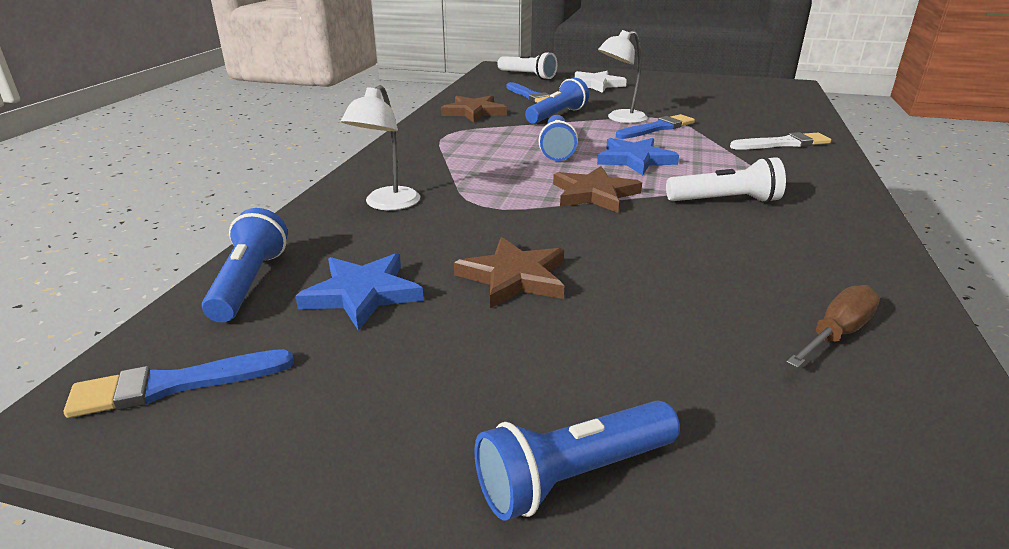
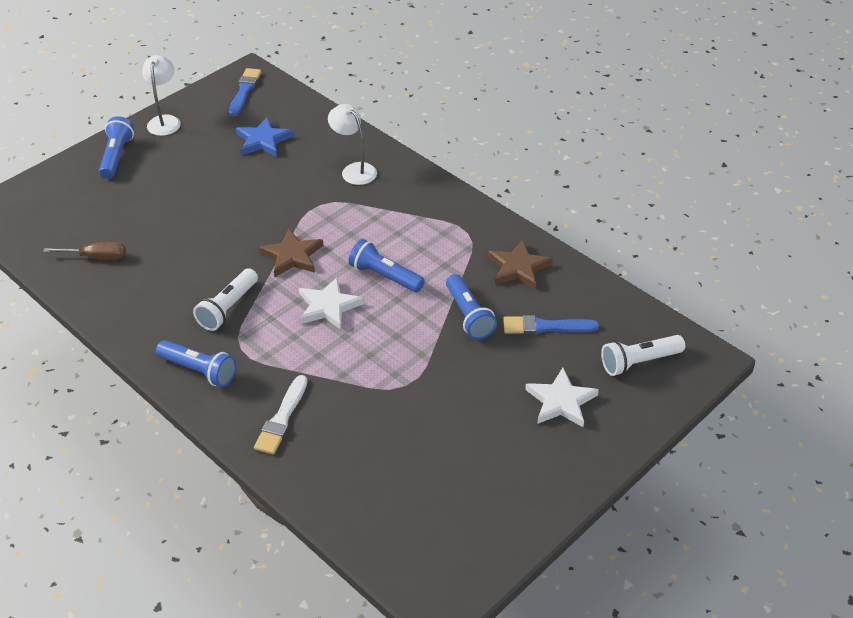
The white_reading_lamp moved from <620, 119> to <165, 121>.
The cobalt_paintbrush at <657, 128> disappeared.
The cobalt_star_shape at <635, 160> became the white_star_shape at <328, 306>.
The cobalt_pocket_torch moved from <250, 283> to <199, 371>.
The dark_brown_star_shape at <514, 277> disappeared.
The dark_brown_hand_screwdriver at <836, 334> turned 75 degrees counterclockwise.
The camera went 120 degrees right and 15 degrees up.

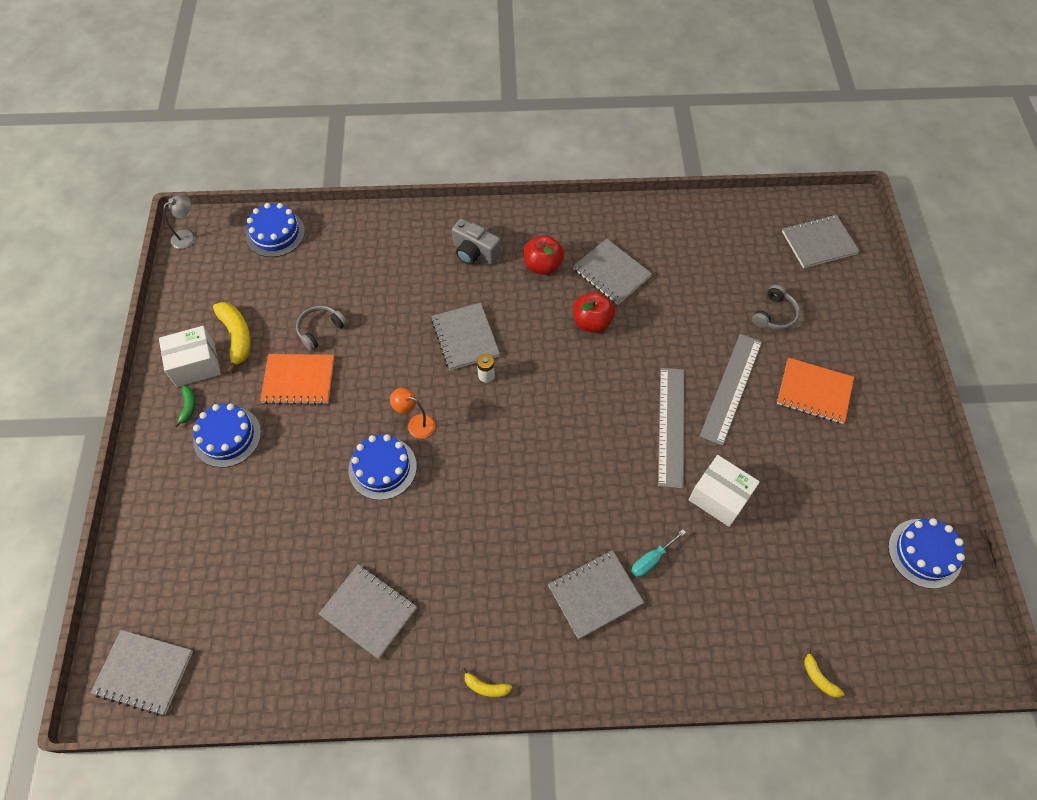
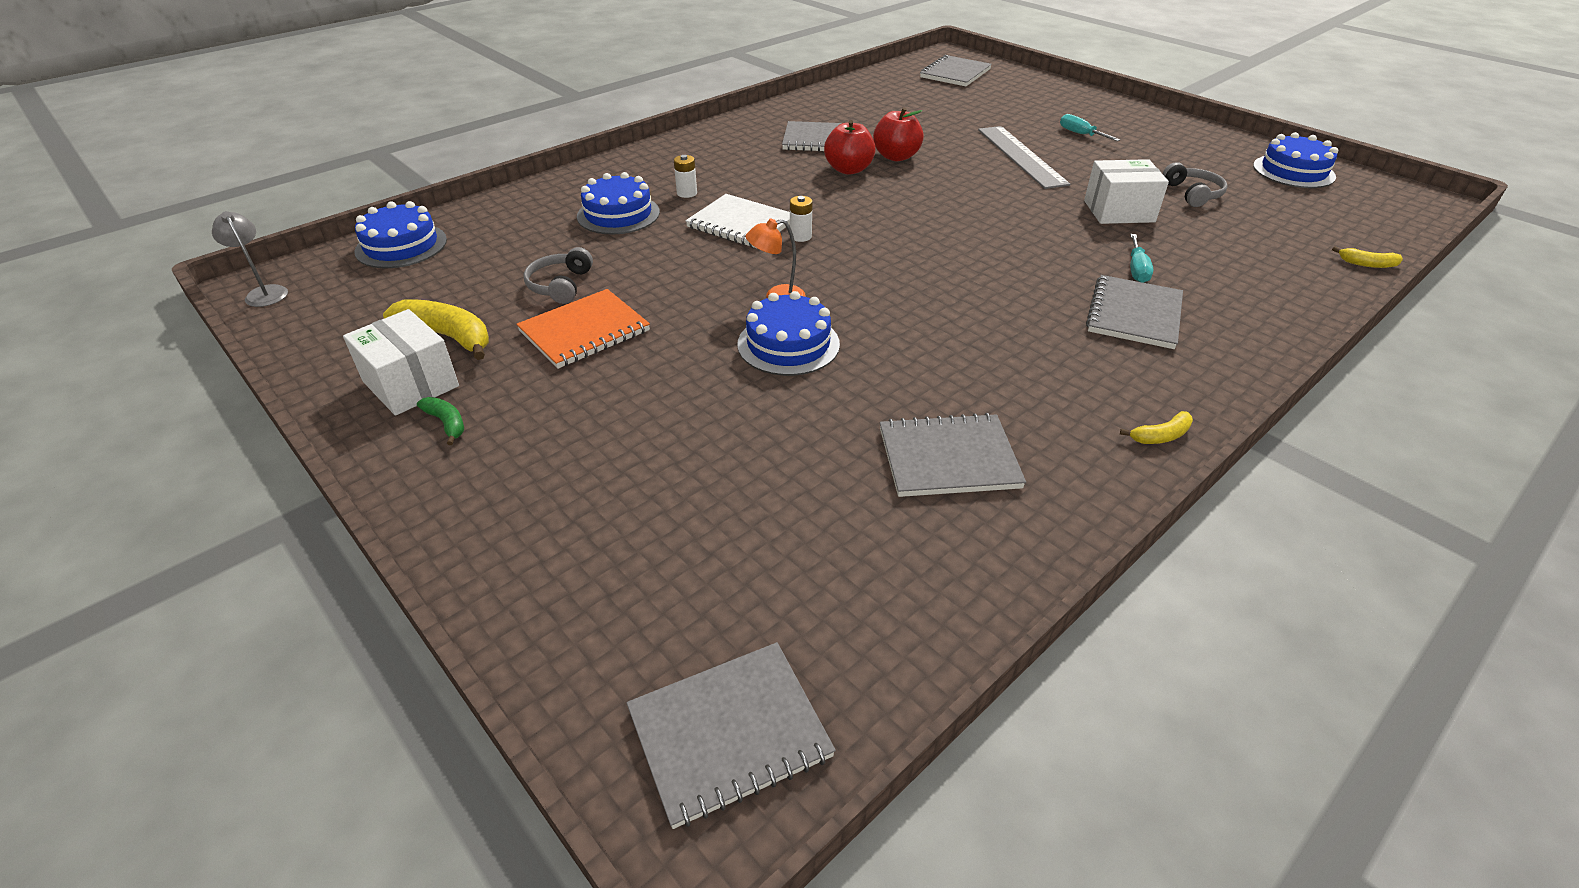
The ash-grey_reading_lamp at <188, 236> turned 45 degrees counterclockwise.
The ash-grey_camera at <474, 253> disappeared.
The red_toy_apple moved from <542, 266> to <896, 157>.
The ash-grey_over-ear_headphones moved from <774, 314> to <1192, 194>.
The ash-grey_notebook at <465, 337> became the white_notebook at <741, 224>.
The white_parcel at <195, 365> turned 75 degrees counterclockwise.
The orange-coloured_notebook at <814, 392> was replaced by the aqua_hand_screwdriver at <1080, 134>.
The ash-grey_measuring_stick at <671, 426> disappeared.
The cobalt_layer_cake moved from <227, 436> to <618, 214>.
The white_power_cell at <687, 193> appeared.
The camera went 40 degrees left and 20 degrees down.

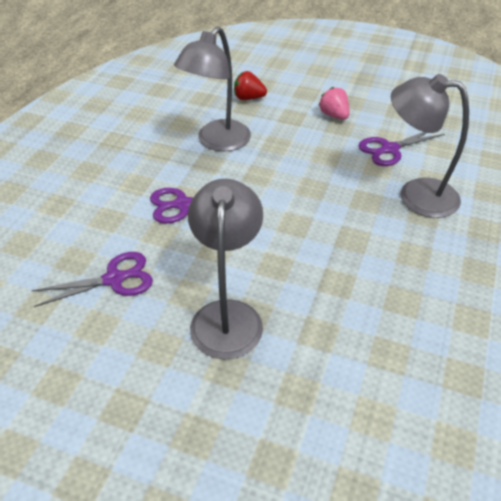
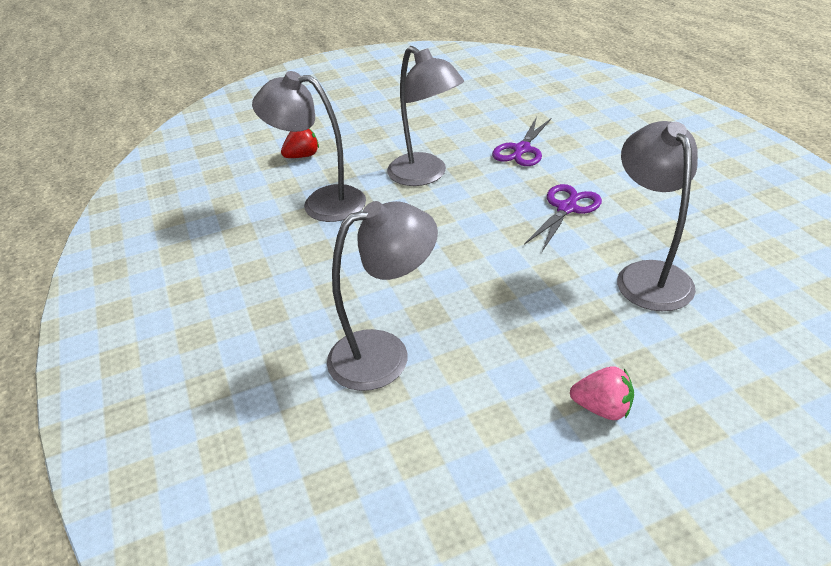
The red_strawberry moved from <248, 98> to <302, 156>.
The violet_pair_of_scissors at <389, 149> disappeared.
The ash-grey_reading_lamp at <321, 203> appeared.
The camera went 140 degrees right and 5 degrees down.

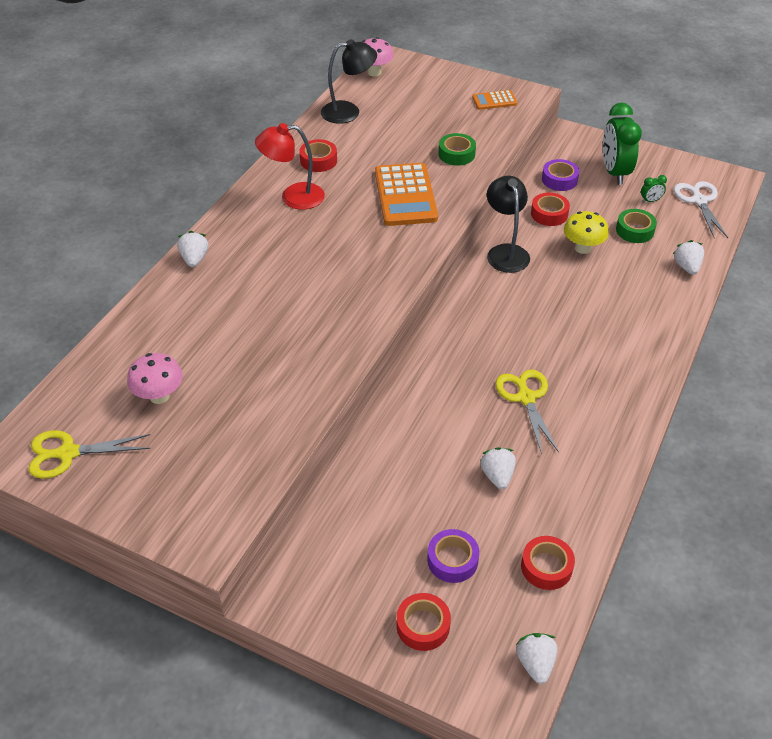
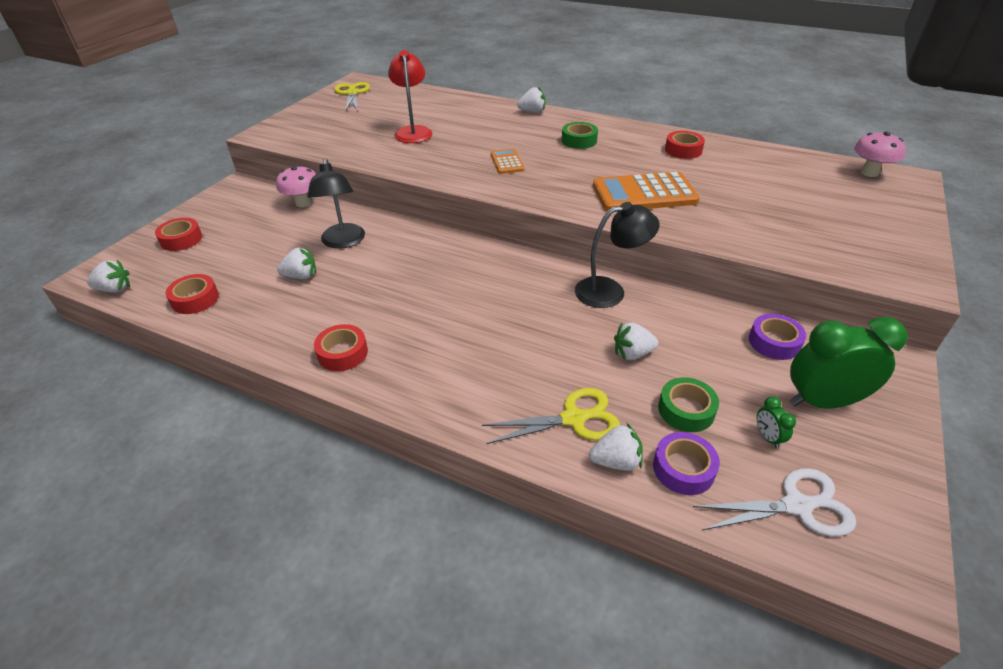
The black_reading_lamp moved from <349, 112> to <343, 242>.
The orange-coloured_calculator moved from <494, 101> to <507, 162>.
The red_reading_lamp moved from <293, 197> to <413, 131>.
The leaf-green_roll_of_tape moved from <456, 154> to <579, 141>.
The red_roll_of_tape moved from <549, 214> to <342, 353>.
The golden_toadstool at <582, 248> was replaced by the white_strawberry at <632, 353>.
The rose-pink_toadstool moved from <159, 396> to <303, 203>.
The golden_pair_of_scissors moved from <526, 397> to <574, 419>.
The violet_roll_of_tape moved from <452, 560> to <683, 468>.
The camera went 90 degrees right and 5 degrees down.

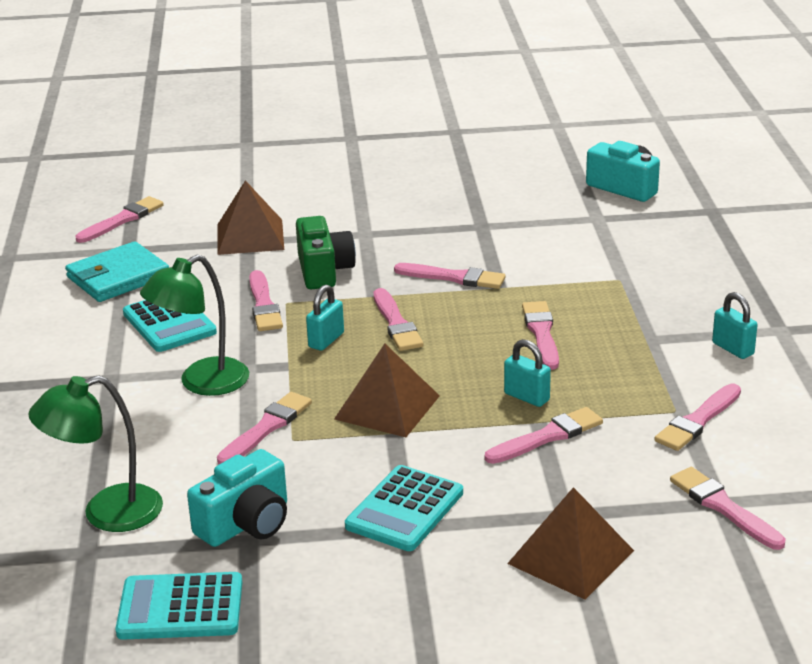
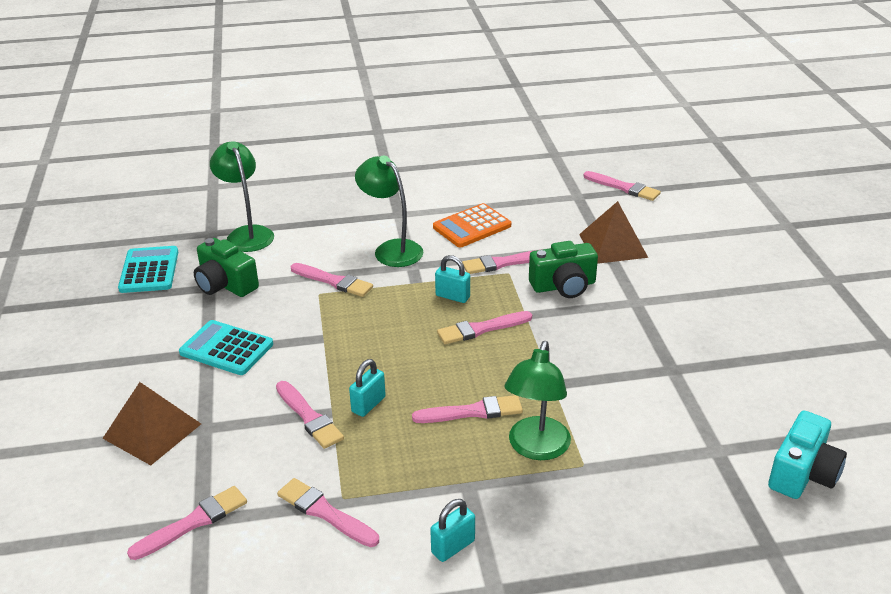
The aqua_card_wallet at <118, 277> disappeared.
The rose-pink_paintbrush at <454, 277> disappeared.
The aqua_calculator at <169, 323> became the orange-coloured_calculator at <472, 226>.
The dark_brown_pyramid at <387, 407> disappeared.
The aqua_camera at <246, 523> became the leaf-green_camera at <225, 284>.
The leaf-green_reading_lamp at <536, 448> appeared.
The camera went 85 degrees right and 5 degrees up.

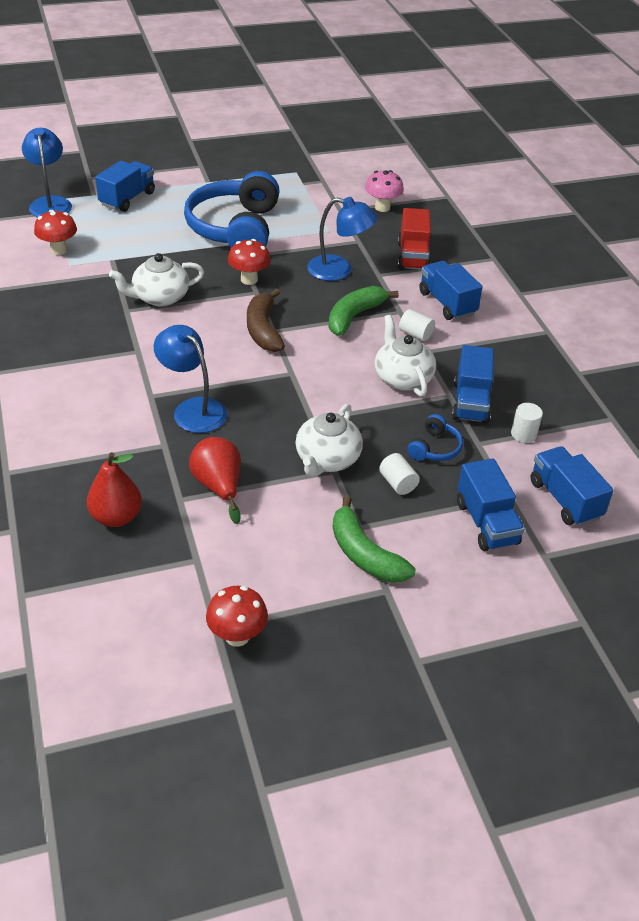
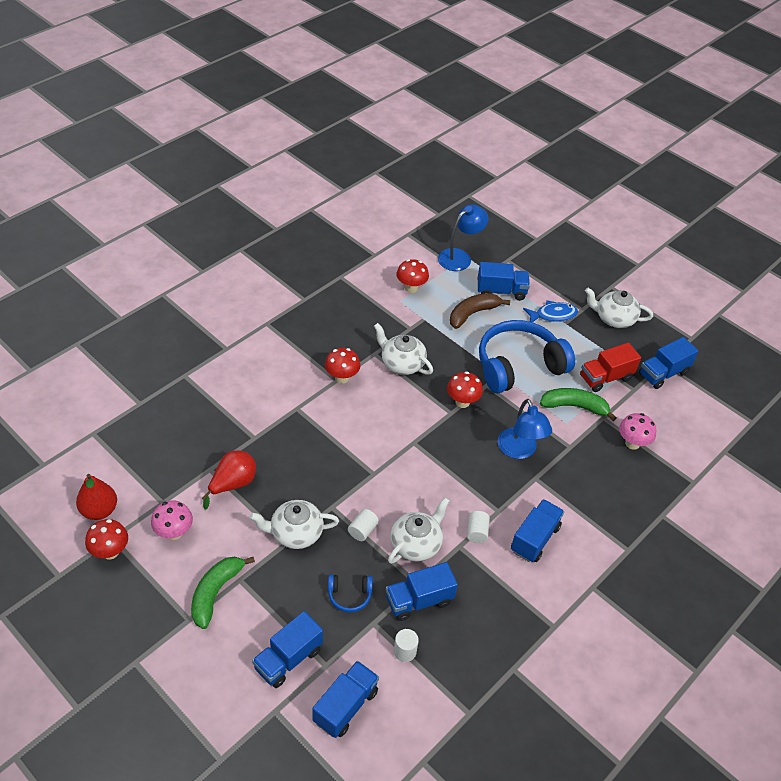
The red_lorry moved from <413, 256> to <605, 377>.
The leaf-green_banana moved from <354, 316> to <574, 406>.
The dark_brown_banana moved from <263, 329> to <473, 314>.
The cobalt_reading_lamp at <192, 409> disappeared.
The red_toy_pear moved from <116, 517> to <99, 510>.
The white_cylinder moved from <398, 483> to <362, 530>.
The white_teapot at <614, 318> appeared.
The cobalt_toy_fish at <553, 315> appeared.
The cobalt_lorry at <663, 373> appeared.
The red_toadstool at <342, 378> appeared.
The rose-pink_toadstool at <174, 533> appeared.
The camera went 60 degrees right and 5 degrees up.

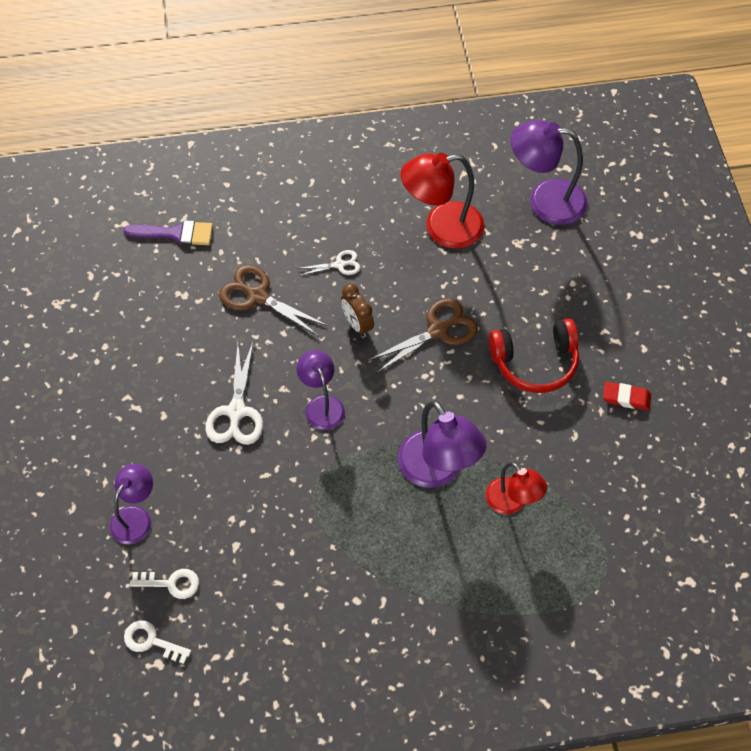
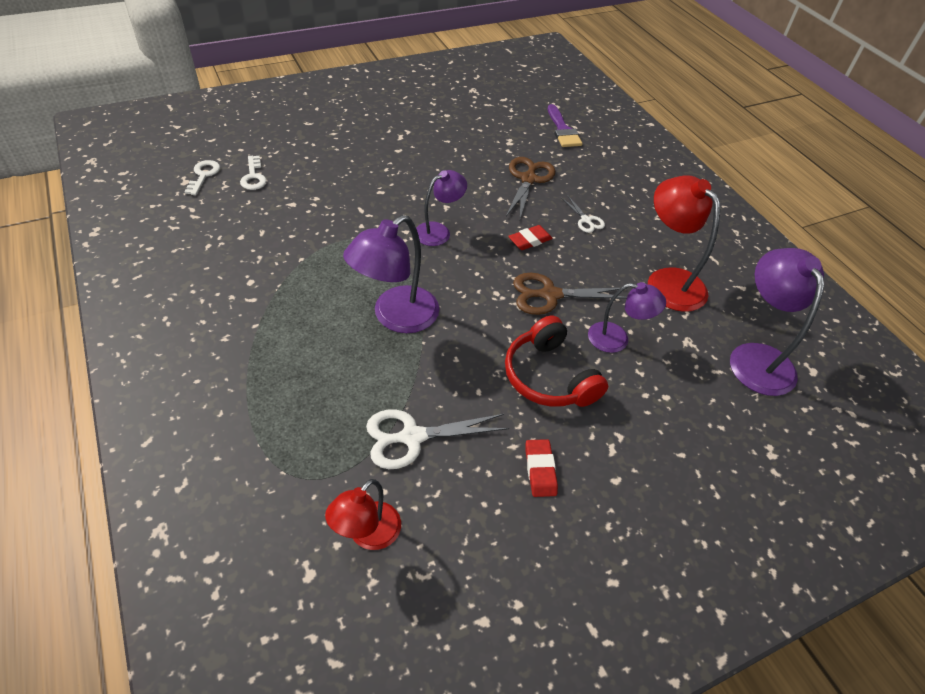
The dark_brown_bedside_clock at <357, 325> was replaced by the red_eraser at <530, 240>.
The dark_brown_pair_of_scissors at <438, 330> turned 135 degrees clockwise.
The white_pair_of_scissors moved from <236, 411> to <412, 437>.
The red_reading_lamp moved from <512, 502> to <367, 535>.
The violet_reading_lamp moved from <136, 517> to <617, 339>.
The camera went 70 degrees right and 10 degrees down.

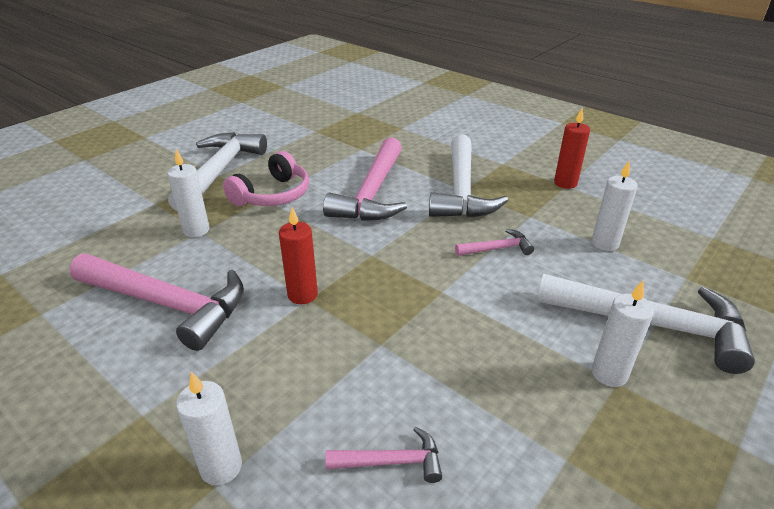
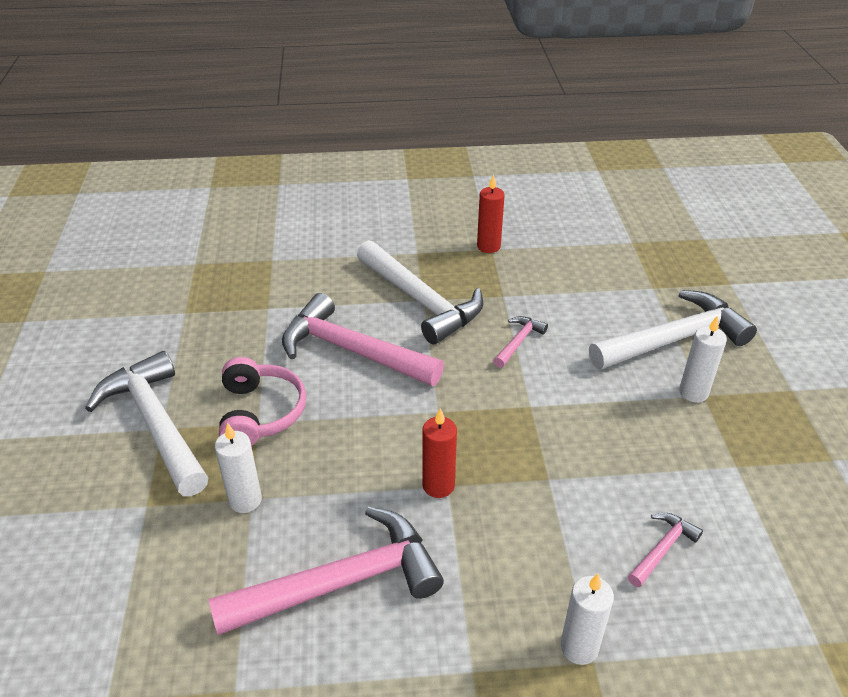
The rose-pink_carpenter's_hammer at <373, 193> turned 150 degrees clockwise.
The white_candle at <604, 243> disappeared.
The camera went 45 degrees left and 5 degrees up.

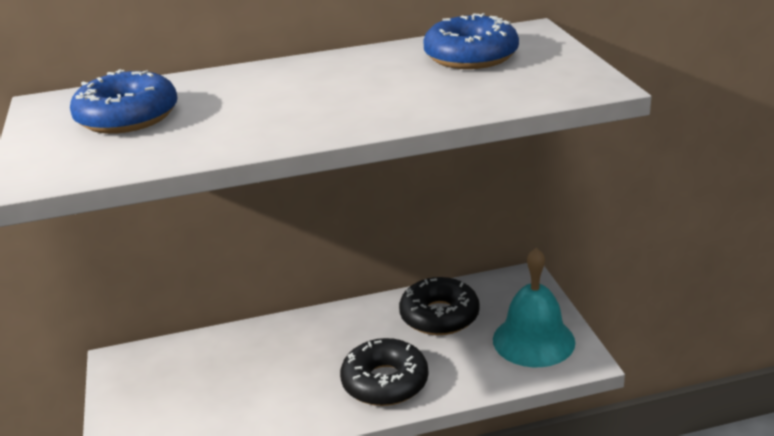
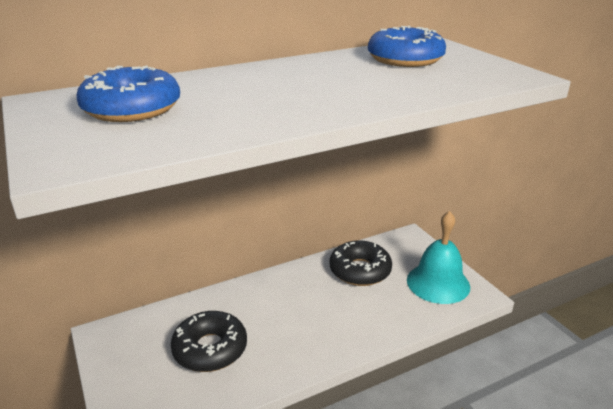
The black_glazed_donut moved from <385, 382> to <210, 349>.
The camera went 15 degrees left and 0 degrees up.

